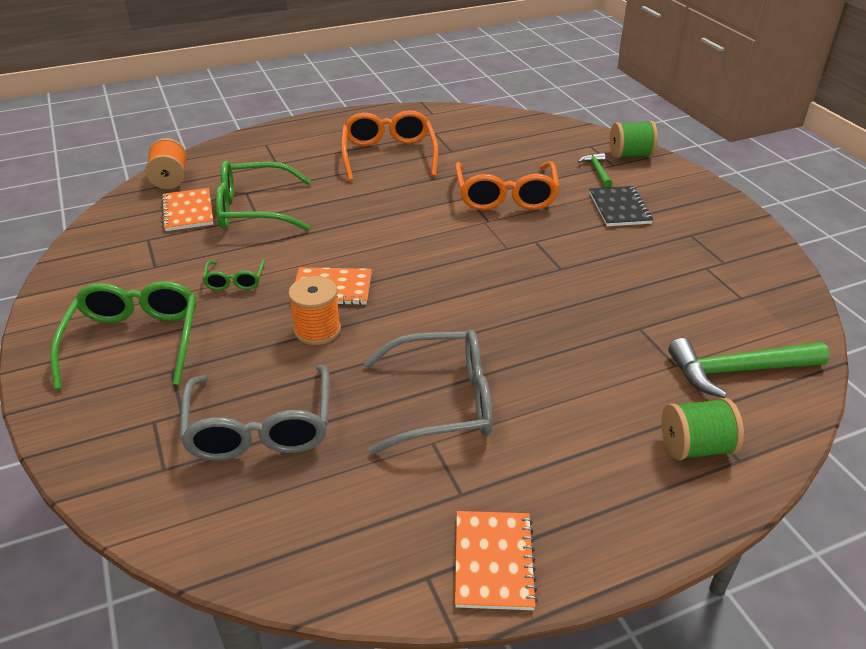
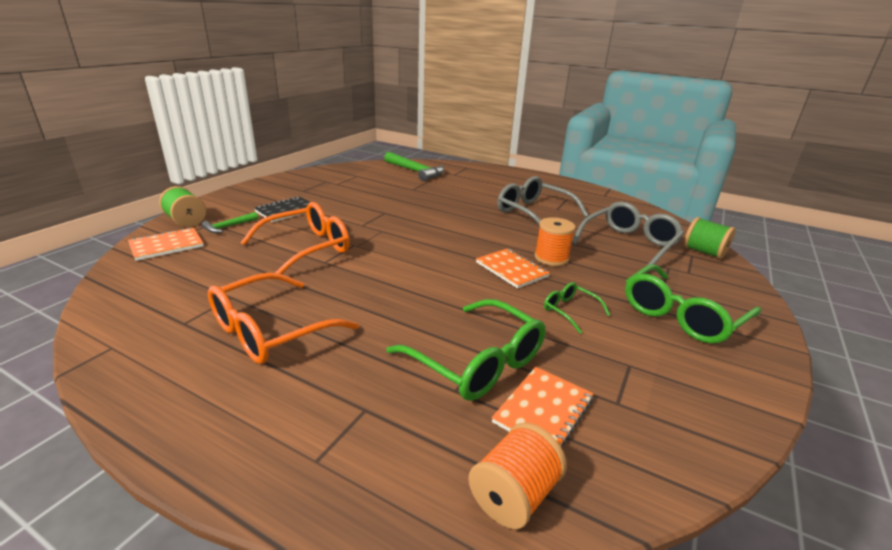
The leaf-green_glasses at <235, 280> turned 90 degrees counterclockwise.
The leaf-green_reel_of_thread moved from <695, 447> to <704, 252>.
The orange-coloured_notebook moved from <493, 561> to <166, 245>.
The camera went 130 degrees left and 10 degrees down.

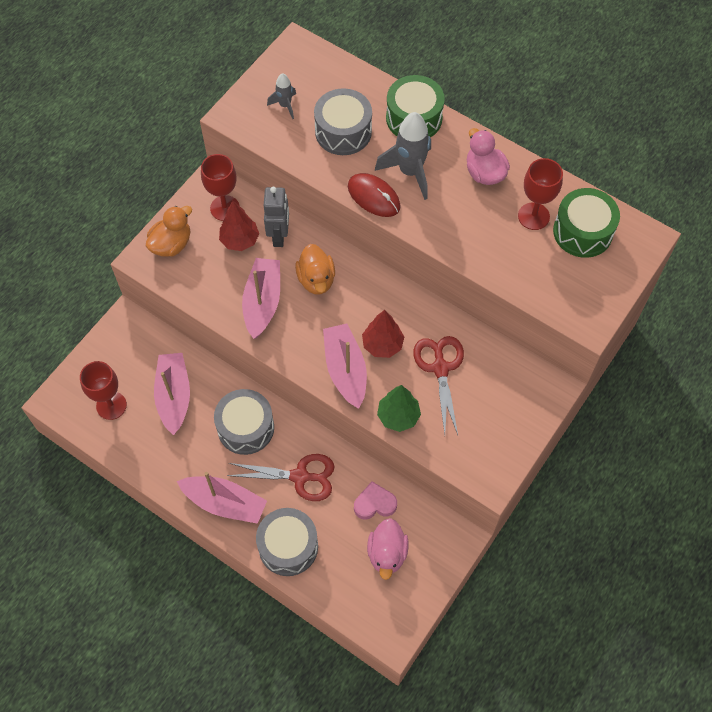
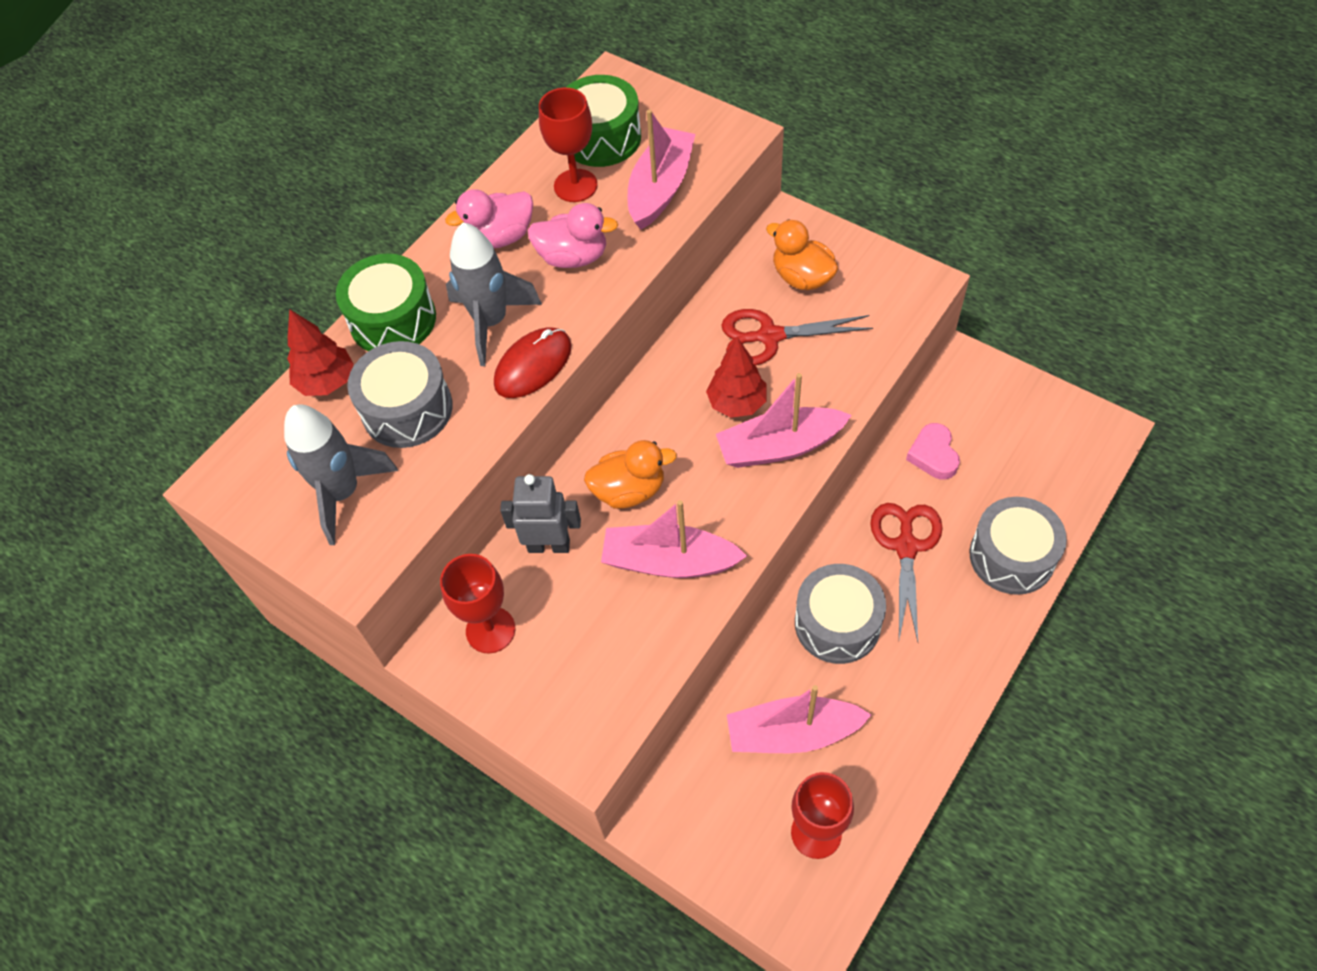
The ash-grey_toy_rocket at <285, 105> changed to 1.88 times the size.
The red_fir_tree moved from <240, 240> to <327, 382>.
The orange-coloured_duck moved from <171, 244> to <802, 277>.
The leaf-green_fir_tree at <398, 416> disappeared.
The rose-pink_boat moved from <225, 503> to <660, 188>.
The rose-pink_duck moved from <387, 553> to <573, 257>.
The camera went 85 degrees left and 5 degrees down.

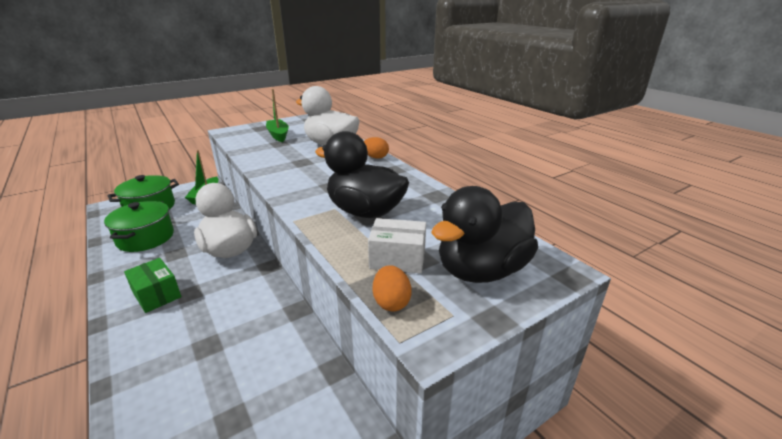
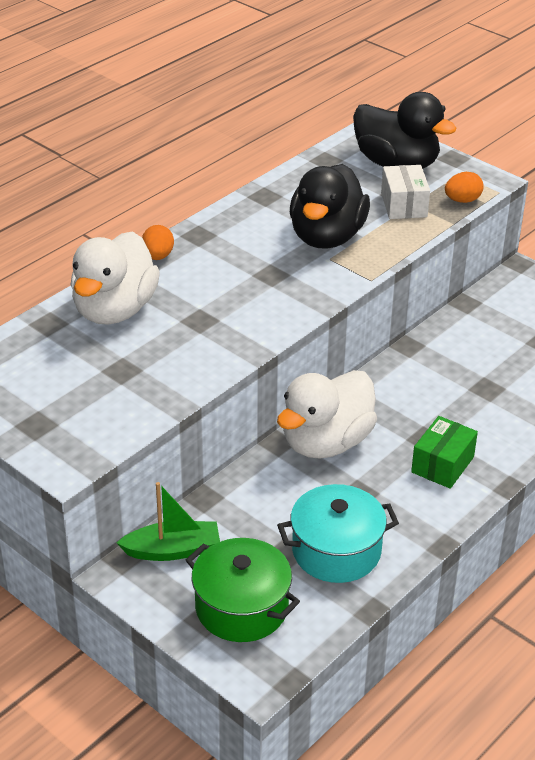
The leaf-green_boat at <278, 135> disappeared.
The leaf-green_pot at <145, 238> became the aqua_pot at <336, 551>.
The camera went 105 degrees left and 10 degrees up.

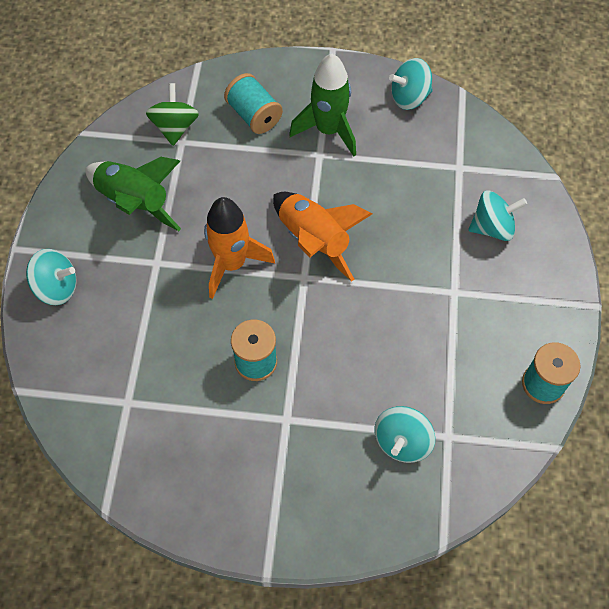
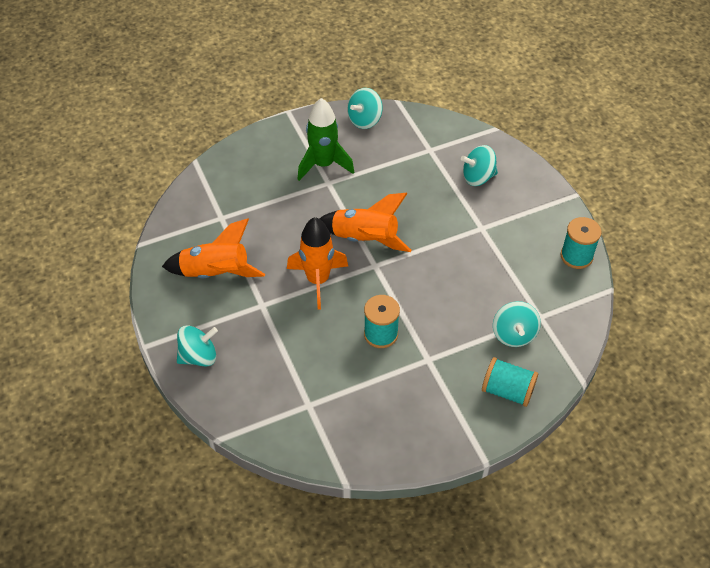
The aqua_reel_of_thread moved from <254, 115> to <507, 390>.
The leaf-green_whirligig at <175, 127> disappeared.
The leaf-green_toy_rocket at <134, 202> became the orange-coloured_toy_rocket at <216, 273>.
The aqua_whirligig at <492, 227> turned 150 degrees counterclockwise.
The camera went 30 degrees left and 10 degrees down.

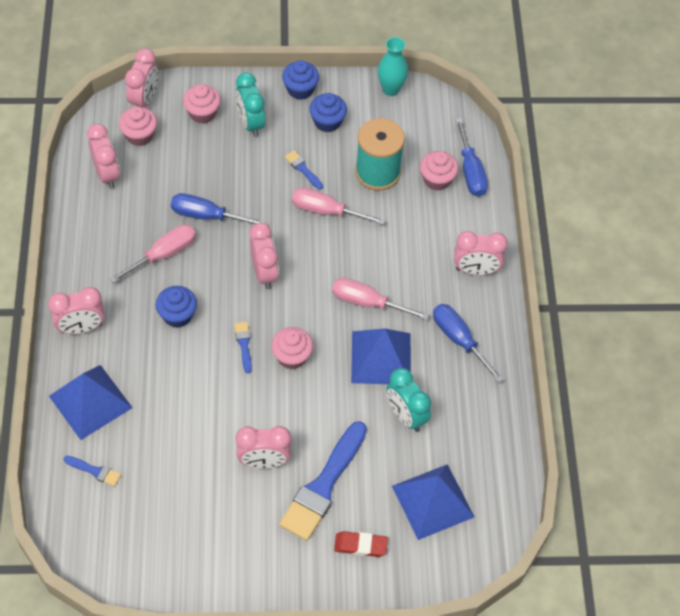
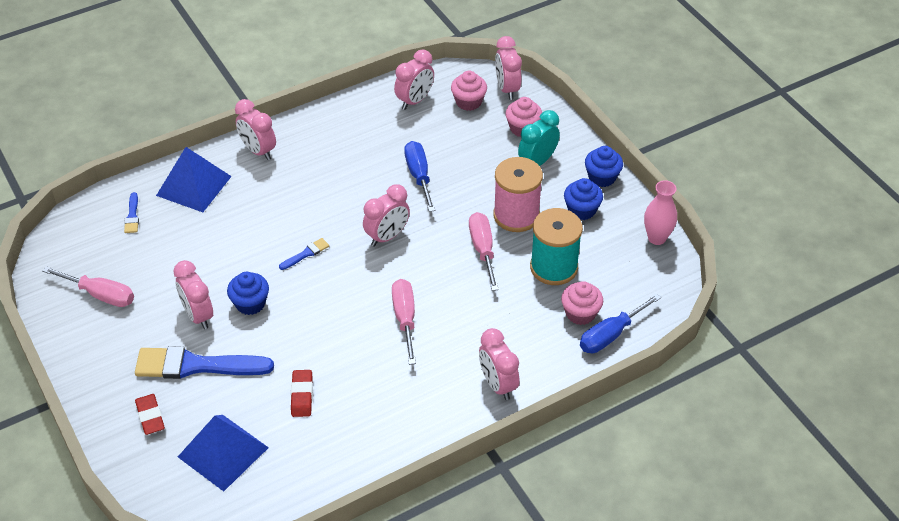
The aqua_vase at <391, 89> became the rose-pink_vase at <657, 238>.
The rose-pink_bedside_clock at <144, 99> turned 90 degrees clockwise.
The cobalt_paintbrush at <303, 169> was replaced by the rose-pink_reel_of_thread at <516, 215>.
The rose-pink_hand_screwdriver moved from <164, 254> to <100, 295>.
The cobalt_cupcake moved from <177, 315> to <250, 303>.
The cobalt_hand_screwdriver at <459, 340> disappeared.
The rose-pink_cupcake at <292, 356> disappeared.
The cobalt_pyramid at <381, 358> disappeared.
The aqua_bedside_clock at <406, 416> was replaced by the red_eraser at <302, 395>.
The camera went 65 degrees right and 10 degrees down.

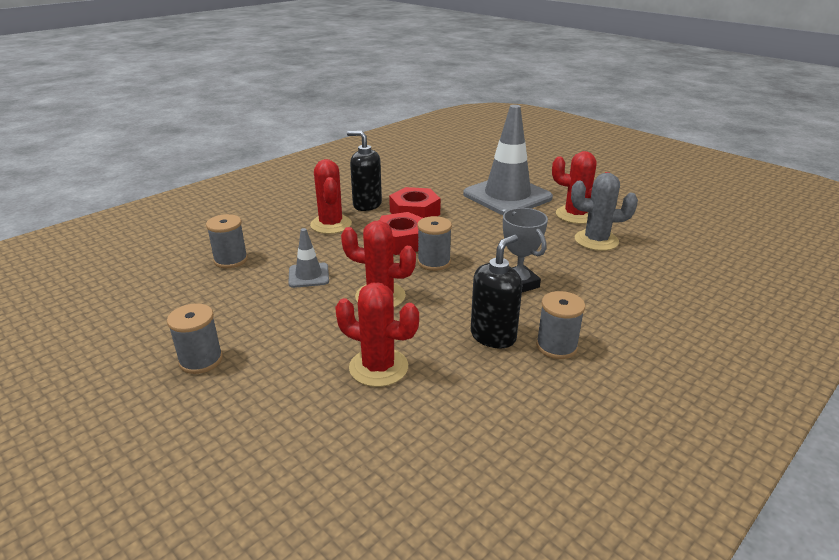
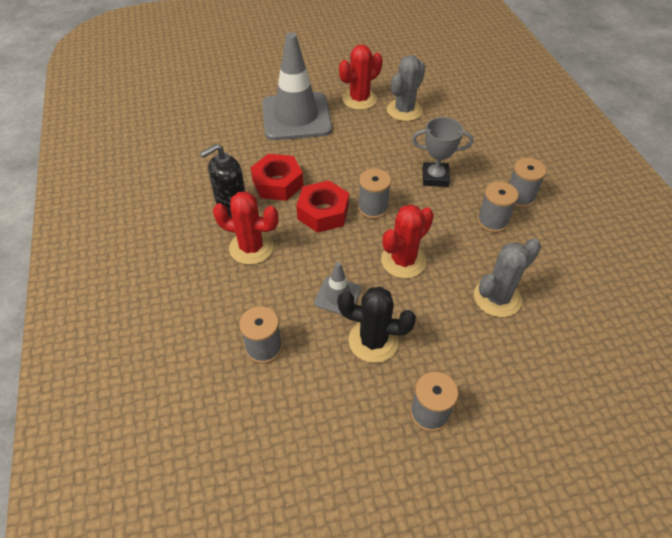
The black_pump_bottle at <493, 336> was replaced by the ash-grey_reel_of_thread at <492, 221>.
The red_prickly_plant at <378, 367> became the ash-grey_prickly_plant at <497, 298>.
The black_prickly_plant at <373, 341> appeared.
The camera went 60 degrees left and 20 degrees up.

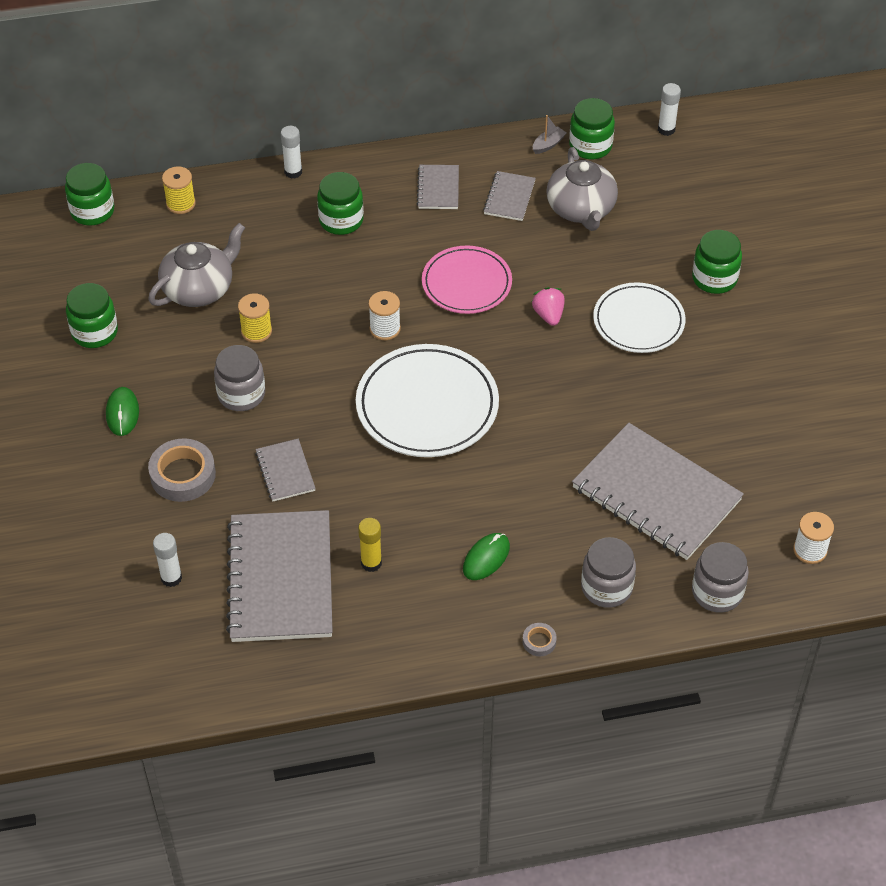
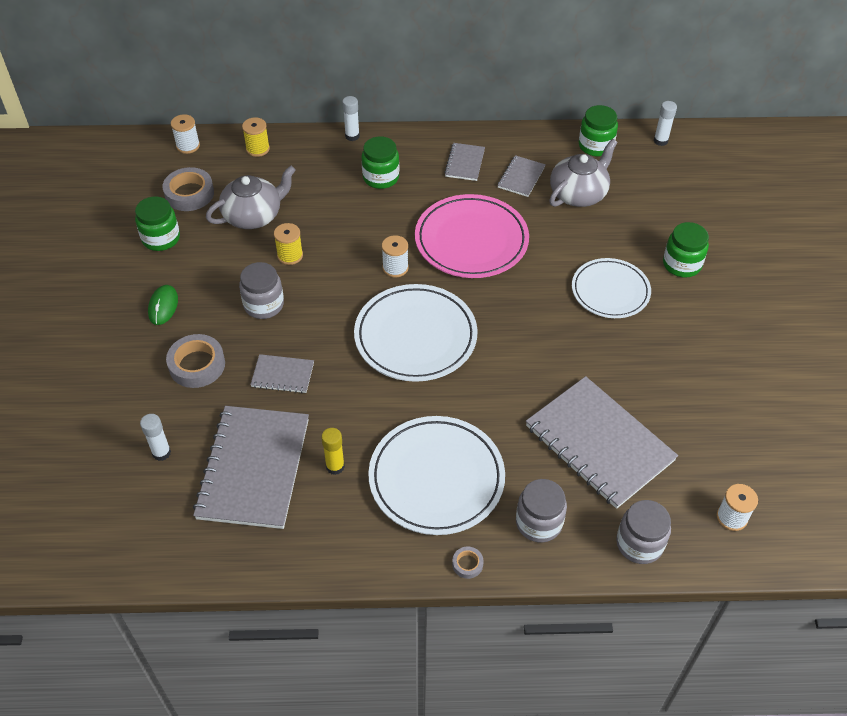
The ash-grey_boat at <548, 144> disappeared.
The ash-grey_teapot at <581, 209> turned 135 degrees counterclockwise.
The leaf-green_jar at <92, 211> was replaced by the white_reel_of_thread at <188, 146>.
The rose-pink_plate at <466, 283> changed to 1.50 times the size.
The rose-pink_strawberry at <548, 315> disappeared.
The ash-grey_notebook at <285, 471> turned 75 degrees counterclockwise.
The leaf-green_mouse at <486, 558> was replaced by the white_plate at <436, 478>.
The ash-grey_roll_of_tape at <189, 194> appeared.
The camera went 10 degrees right and 0 degrees up.

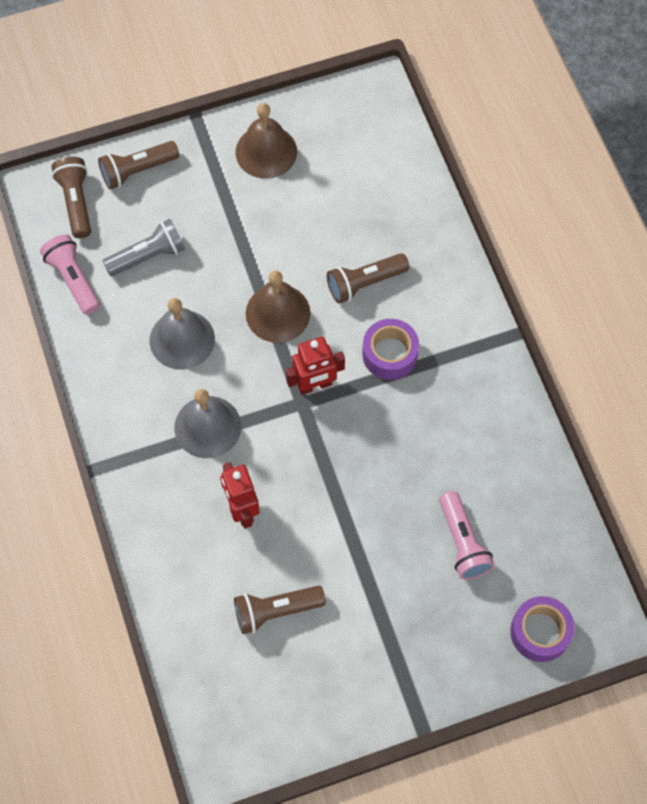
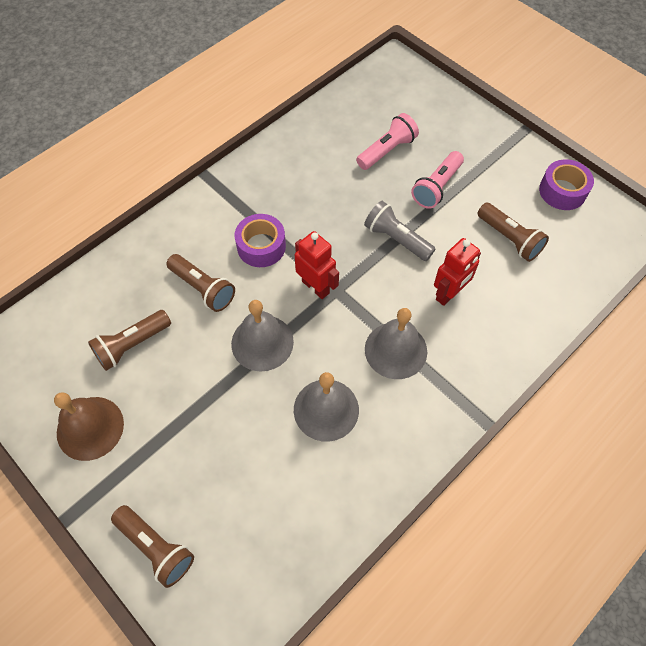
The dark_brown_pocket_torch moved from <76, 202> to <132, 345>.
The ash-grey_pocket_torch moved from <148, 256> to <396, 239>.
The rose-pink_pocket_torch moved from <73, 279> to <437, 187>.
The dark_brown_bell at <278, 313> became the ash-grey_bell at <262, 342>.
The violet_roll_of_tape moved from <540, 632> to <562, 191>.
The camera went 115 degrees left and 5 degrees down.

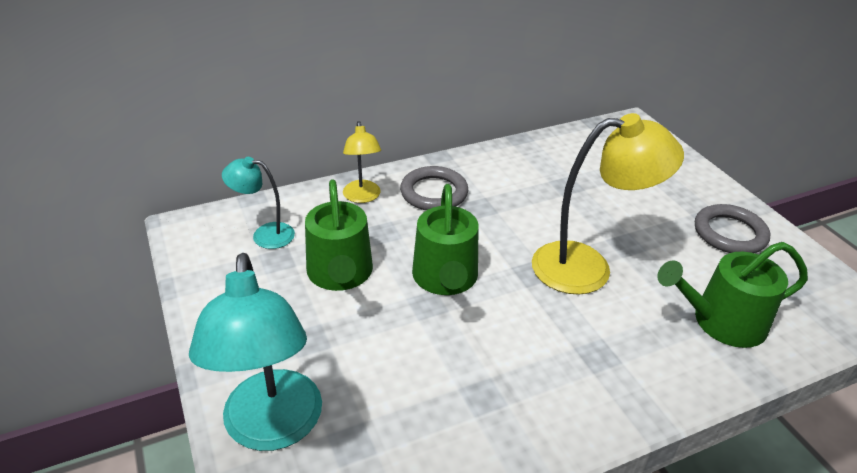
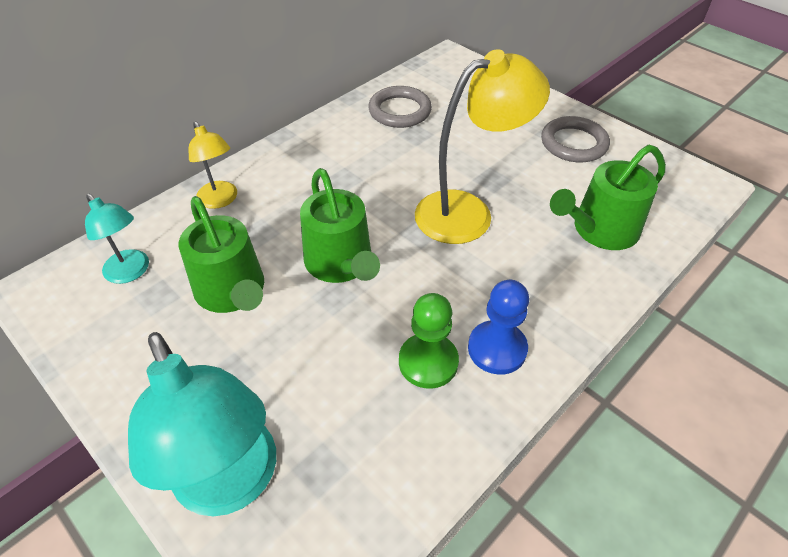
The aqua_reading_lamp at <264, 235> turned 120 degrees counterclockwise.
The ash-grey_torus moved from <434, 193> to <400, 111>.
The cobalt_pawn at <497, 349> appeared.
The leaf-green_pawn at <428, 362> appeared.
The camera went 20 degrees left and 10 degrees up.

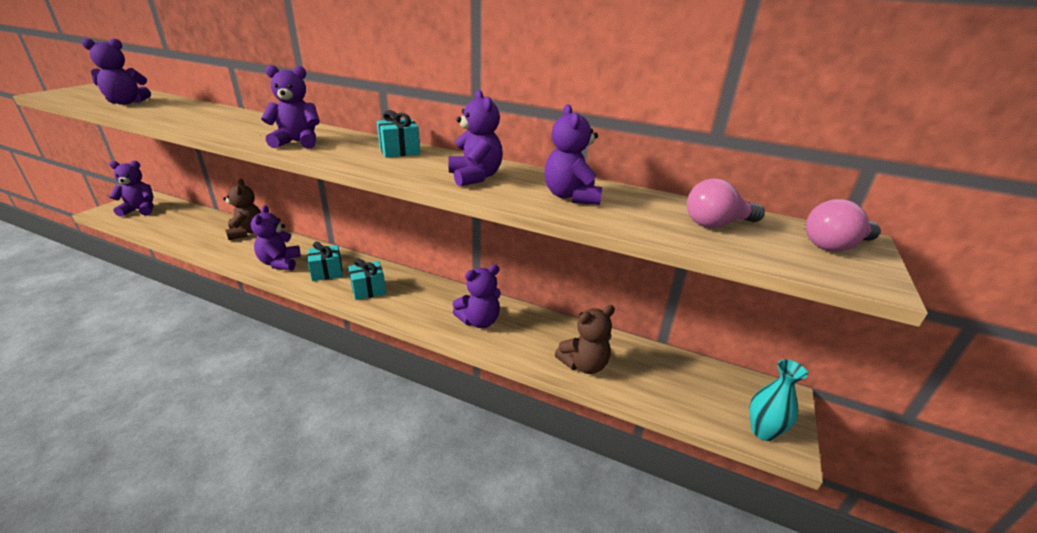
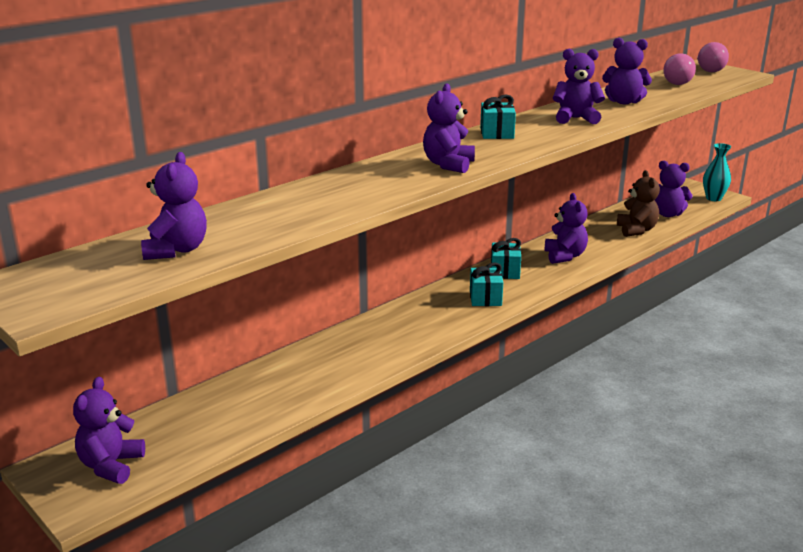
The dark_brown_stuffed_bear at <247, 232> disappeared.
The violet_stuffed_bear moved from <280, 263> to <667, 214>.
The aqua_gift moved from <327, 272> to <505, 271>.
The camera went 65 degrees left and 5 degrees down.

